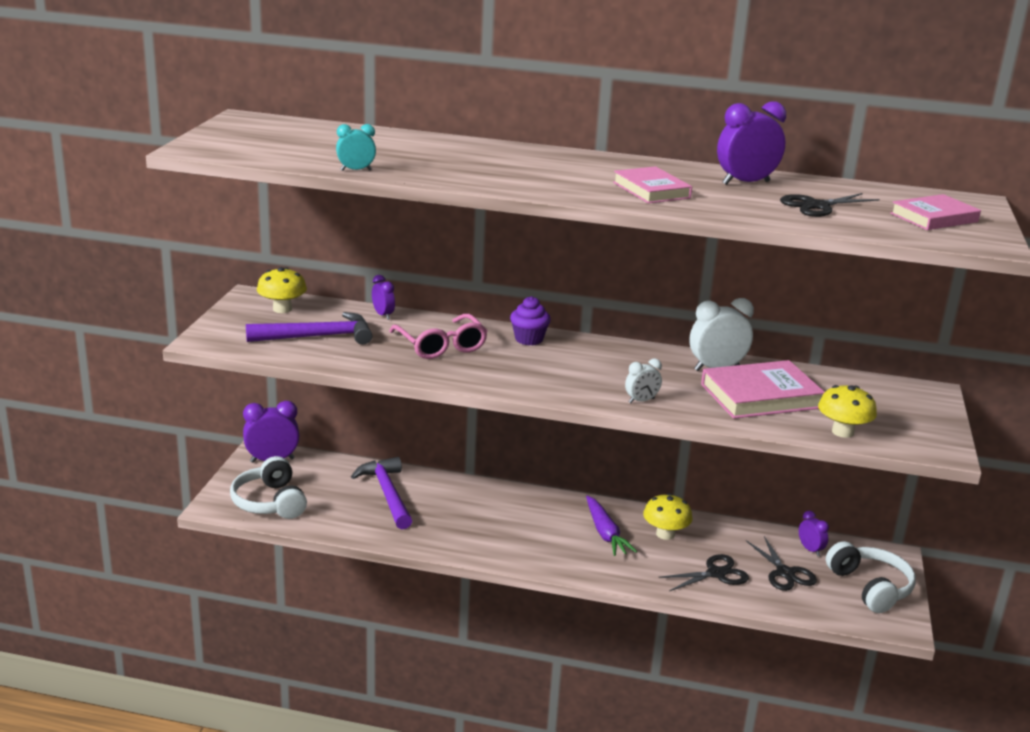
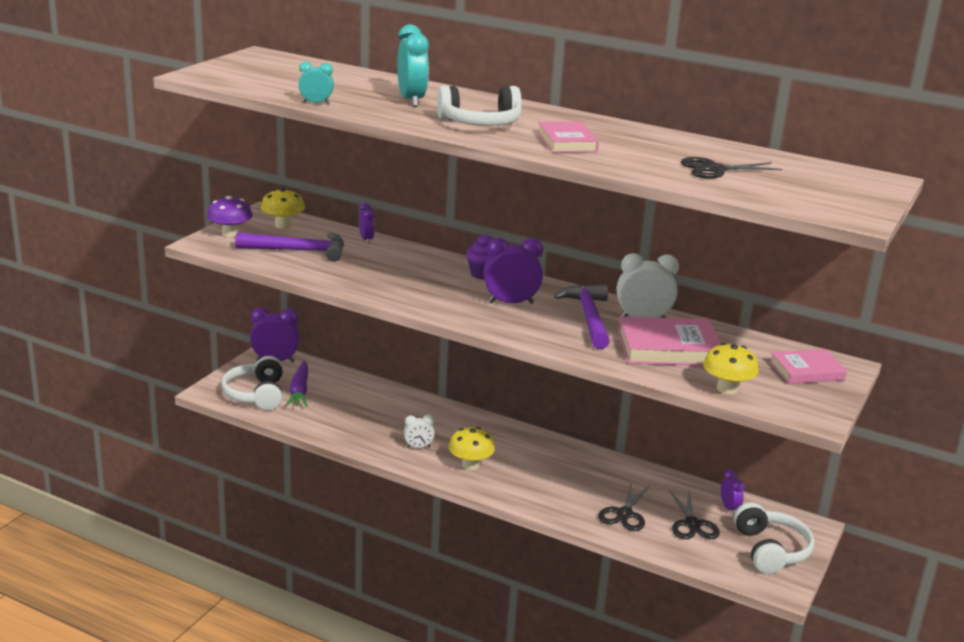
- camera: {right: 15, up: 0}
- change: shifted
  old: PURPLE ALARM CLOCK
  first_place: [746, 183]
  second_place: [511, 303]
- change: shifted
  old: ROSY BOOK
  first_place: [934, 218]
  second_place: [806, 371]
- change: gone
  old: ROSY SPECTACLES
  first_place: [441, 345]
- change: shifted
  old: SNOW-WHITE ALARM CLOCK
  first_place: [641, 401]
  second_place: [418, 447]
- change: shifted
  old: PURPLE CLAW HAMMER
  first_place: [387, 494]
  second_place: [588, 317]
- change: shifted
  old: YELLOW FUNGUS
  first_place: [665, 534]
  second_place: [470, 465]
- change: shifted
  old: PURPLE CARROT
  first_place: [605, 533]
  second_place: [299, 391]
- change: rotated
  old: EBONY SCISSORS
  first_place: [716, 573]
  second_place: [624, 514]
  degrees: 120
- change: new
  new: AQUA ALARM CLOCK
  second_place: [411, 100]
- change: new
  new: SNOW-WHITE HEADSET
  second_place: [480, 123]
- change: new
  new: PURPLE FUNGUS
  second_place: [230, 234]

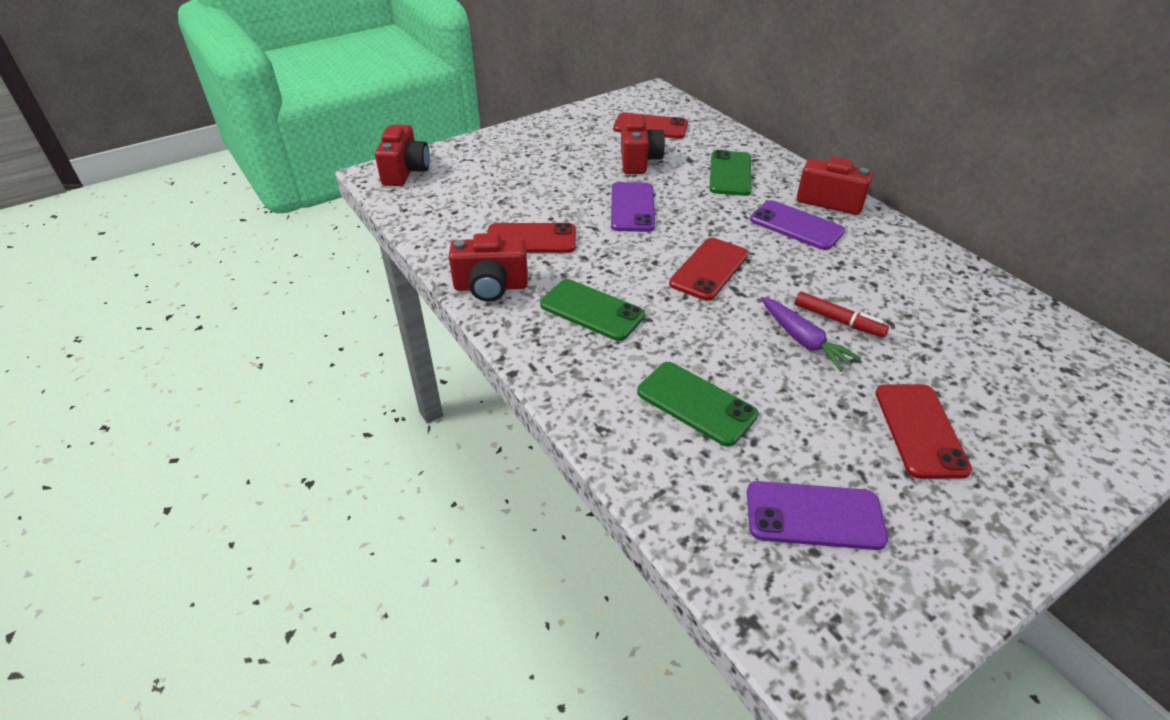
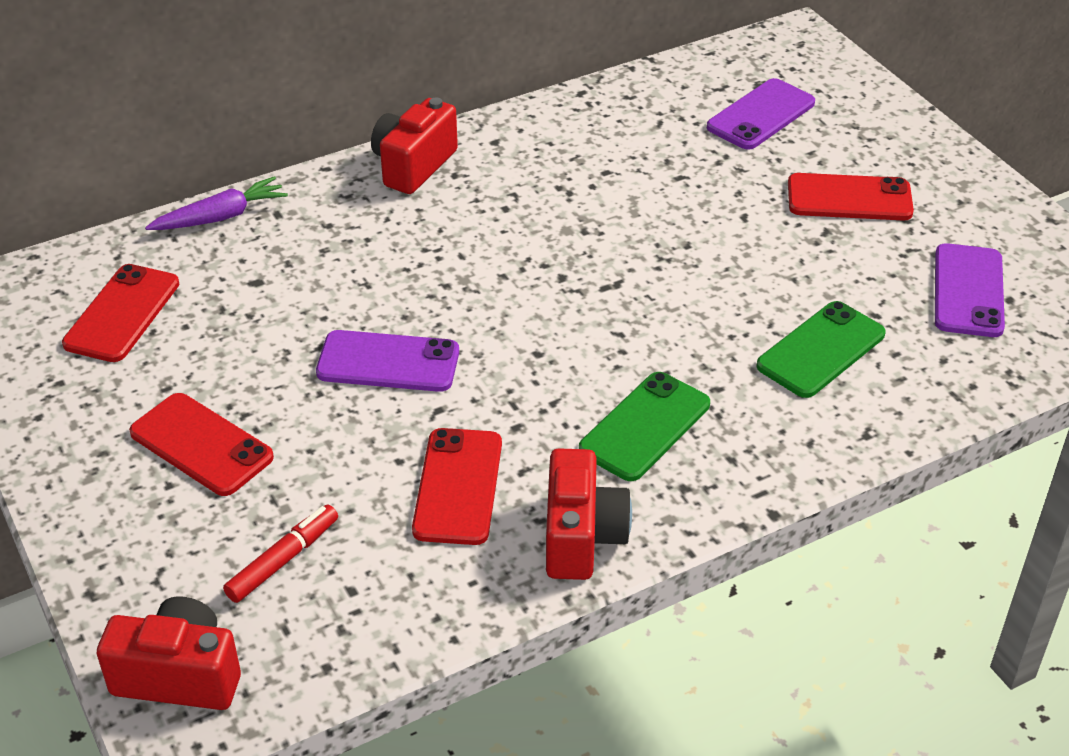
- camera: {right: -85, up: 0}
- change: gone
  old: RED COMPACT CAMERA
  first_place: [638, 160]
- change: gone
  old: EMERALD MOBILE PHONE
  first_place: [730, 174]
- change: shifted
  old: PURPLE MOBILE PHONE
  first_place: [796, 226]
  second_place: [761, 115]
- change: shifted
  old: RED MOBILE PHONE
  first_place: [709, 269]
  second_place: [201, 445]
- change: shifted
  old: RED MARKER
  first_place: [838, 320]
  second_place: [283, 560]
- change: shifted
  old: PURPLE CARROT
  first_place: [803, 340]
  second_place: [221, 217]

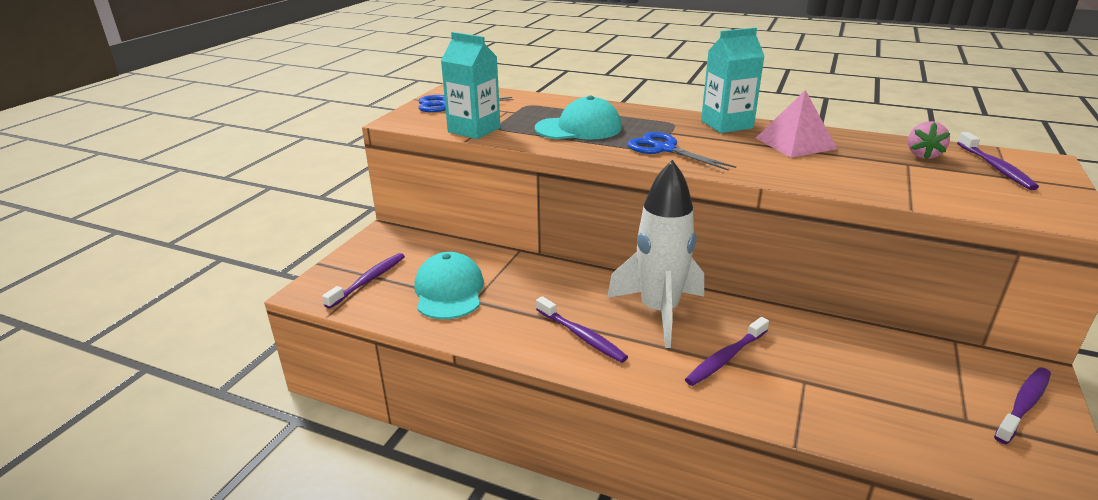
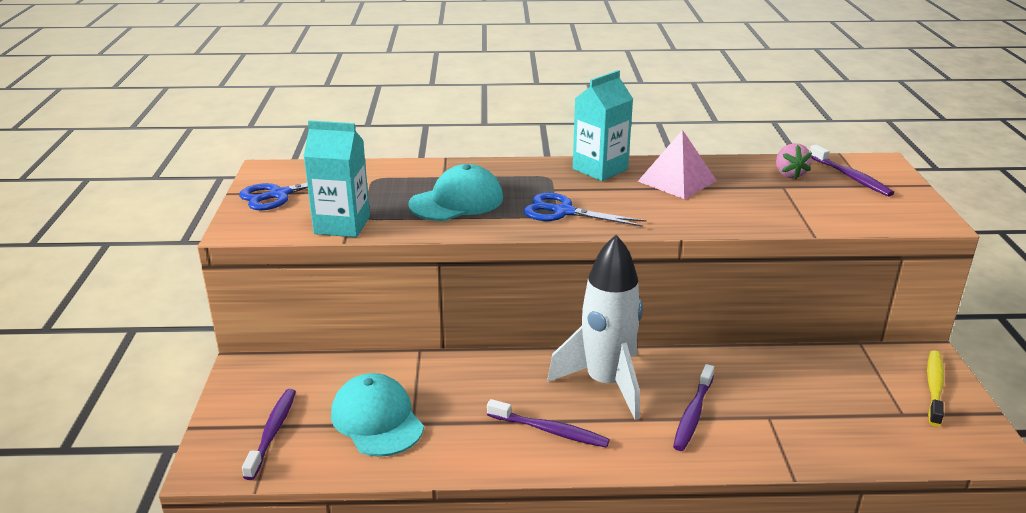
- camera: {right: -25, up: 0}
- change: repainted
  old: PURPLE TOOTHBRUSH
  new: YELLOW TOOTHBRUSH
  first_place: [1023, 404]
  second_place: [934, 387]

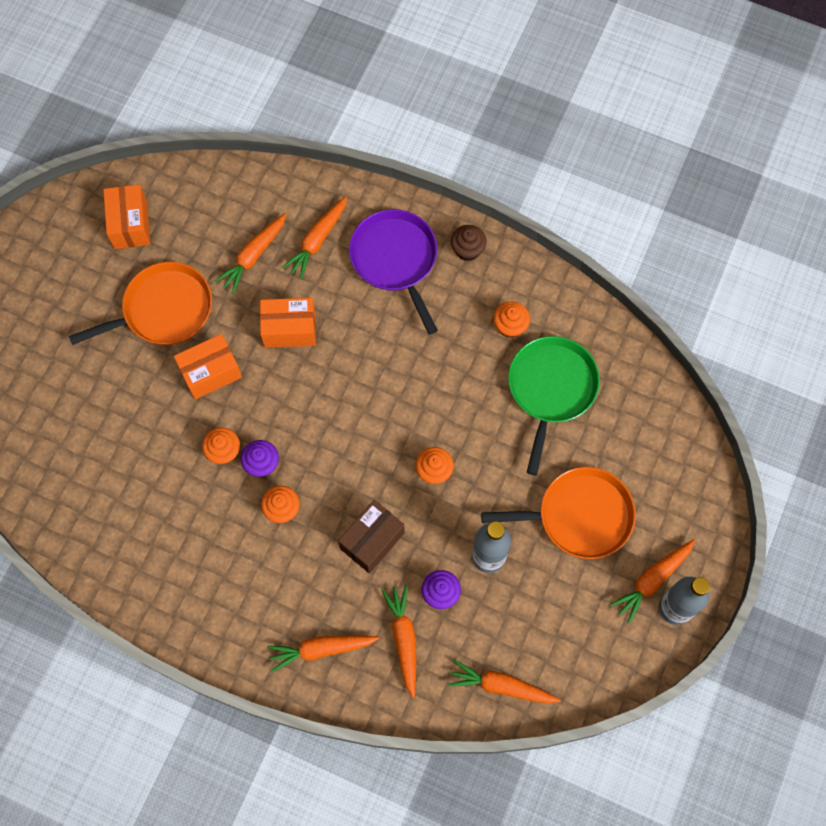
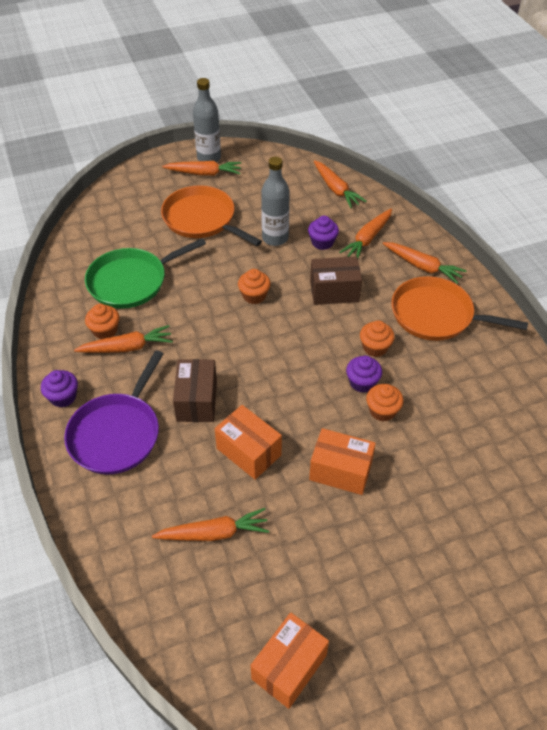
- camera: {right: -135, up: -20}
- change: shifted
  old: ORANGE-COLOURED CARROT
  first_place: [317, 240]
  second_place: [127, 347]
- change: repainted
  old: BROWN MUFFIN
  new: PURPLE MUFFIN
  first_place: [467, 250]
  second_place: [63, 397]
- change: shifted
  old: ORANGE-COLOURED SKILLET
  first_place: [163, 310]
  second_place: [436, 315]
- change: new
  new: BROWN BOX
  second_place: [197, 401]

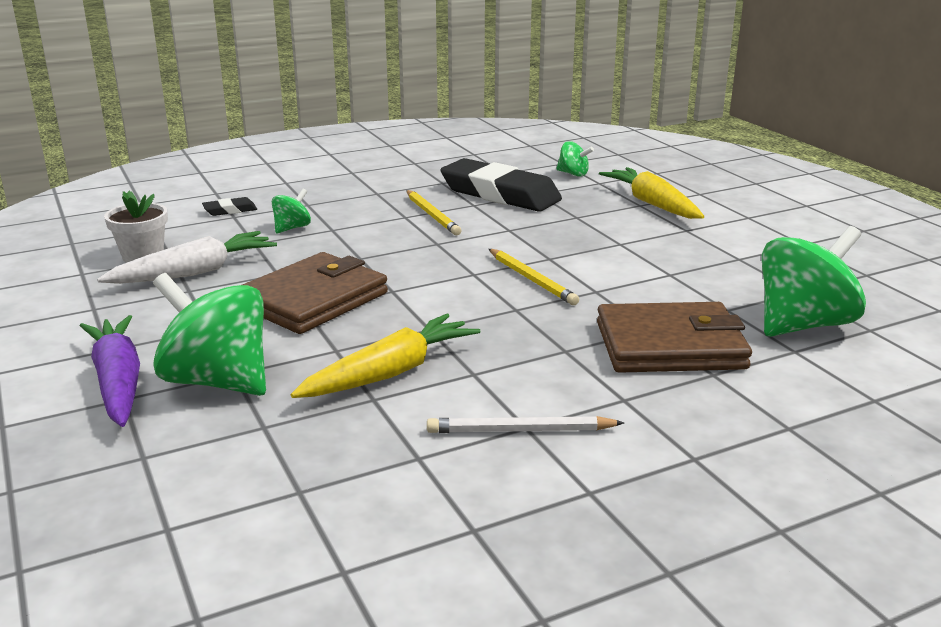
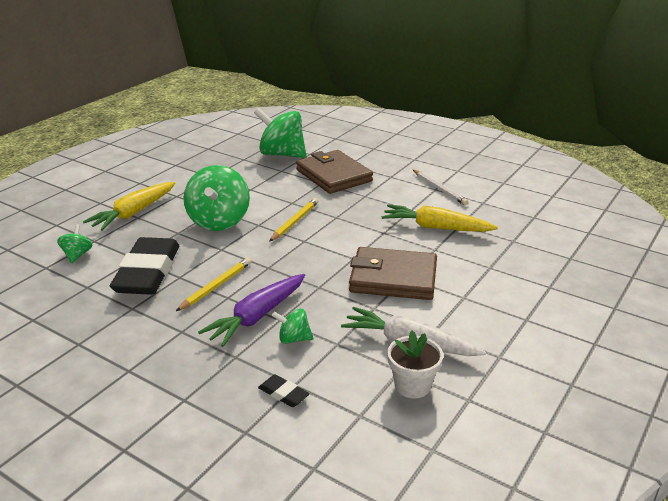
- camera: {right: -120, up: 5}
- change: shifted
  old: EMERALD SPINNING TOP
  first_place: [217, 381]
  second_place: [219, 221]
- change: shifted
  old: PURPLE CARROT
  first_place: [118, 382]
  second_place: [257, 316]

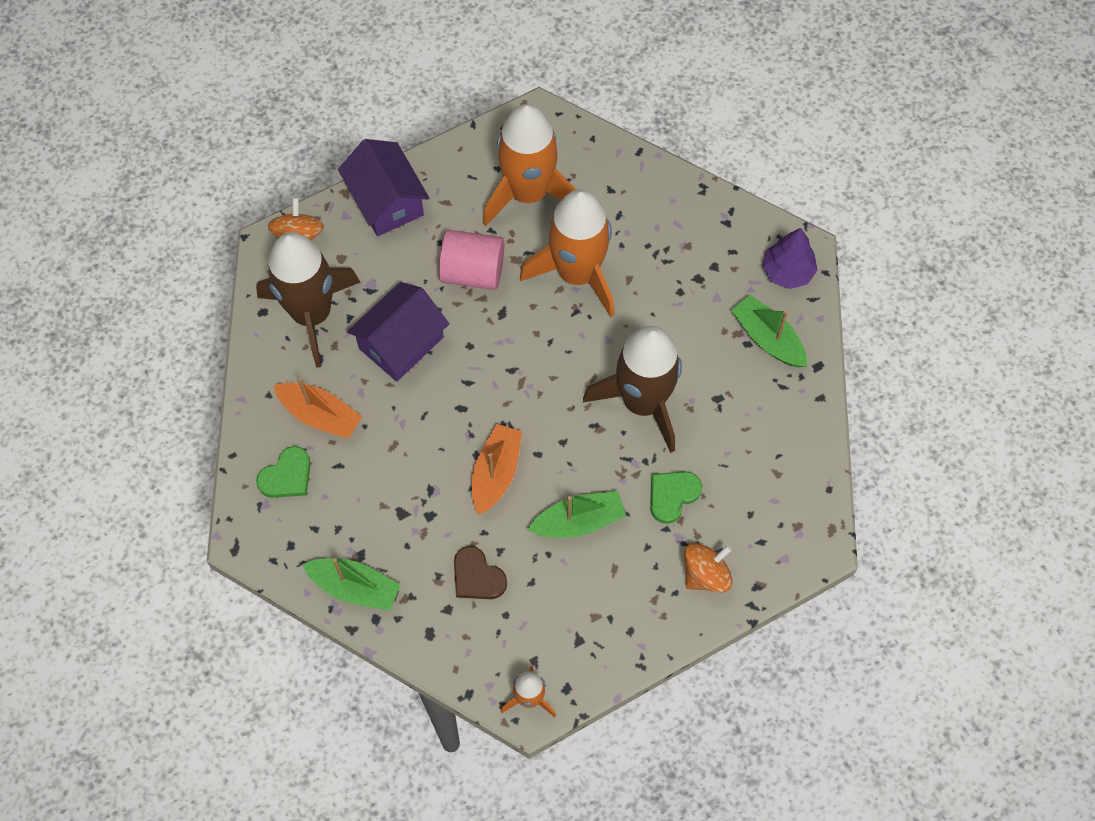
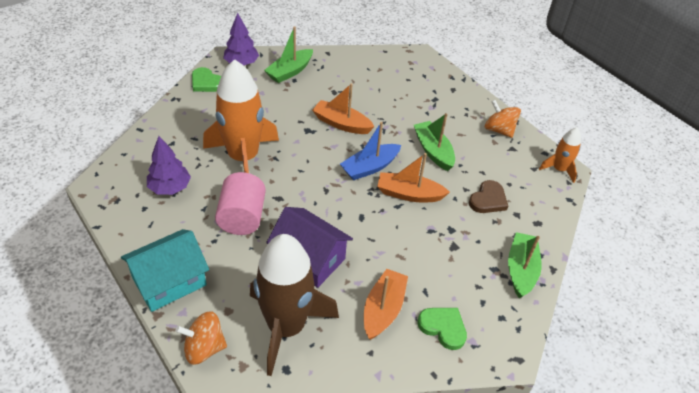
- camera: {right: -100, up: -20}
- change: swapped
  old: ORANGE-COLOURED ROCKET
  new: PURPLE TOY TREE
  first_place: [528, 193]
  second_place: [170, 188]
- change: repainted
  old: PURPLE TOY HOUSE
  new: AQUA TOY HOUSE
  first_place: [386, 201]
  second_place: [169, 281]
- change: swapped
  old: BROWN ROCKET
  new: ORANGE-COLOURED BOAT
  first_place: [642, 402]
  second_place: [341, 124]
- change: shifted
  old: EMERALD HEART SHAPE
  first_place: [672, 495]
  second_place: [206, 82]
- change: shifted
  old: ORANGE-COLOURED SPINNING TOP
  first_place: [705, 574]
  second_place: [499, 130]
- change: new
  new: ROYAL BLUE BOAT
  second_place: [370, 167]

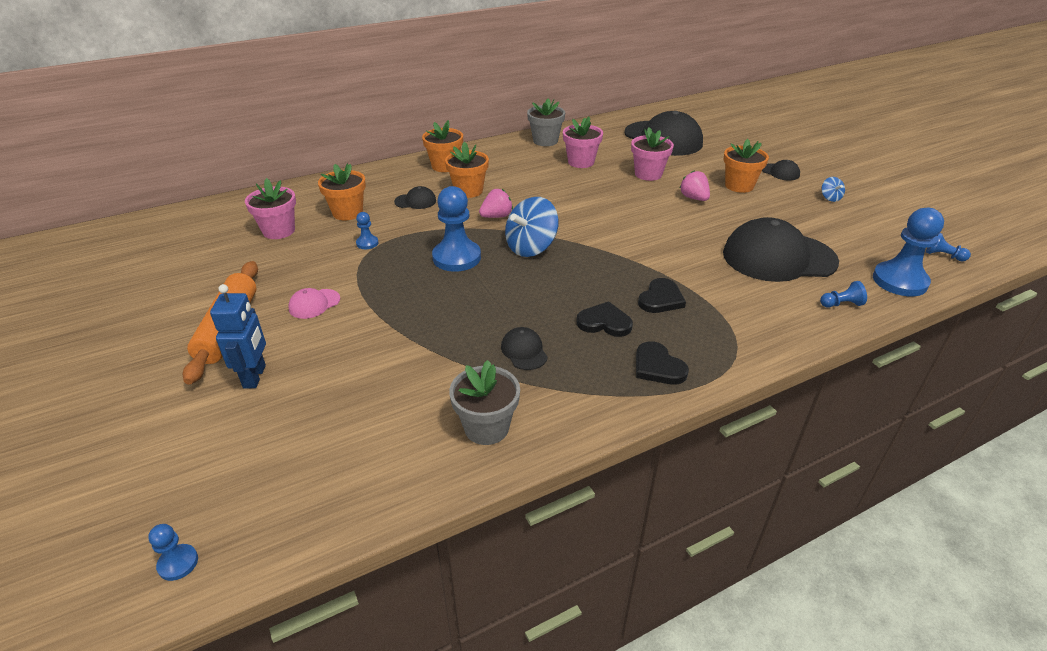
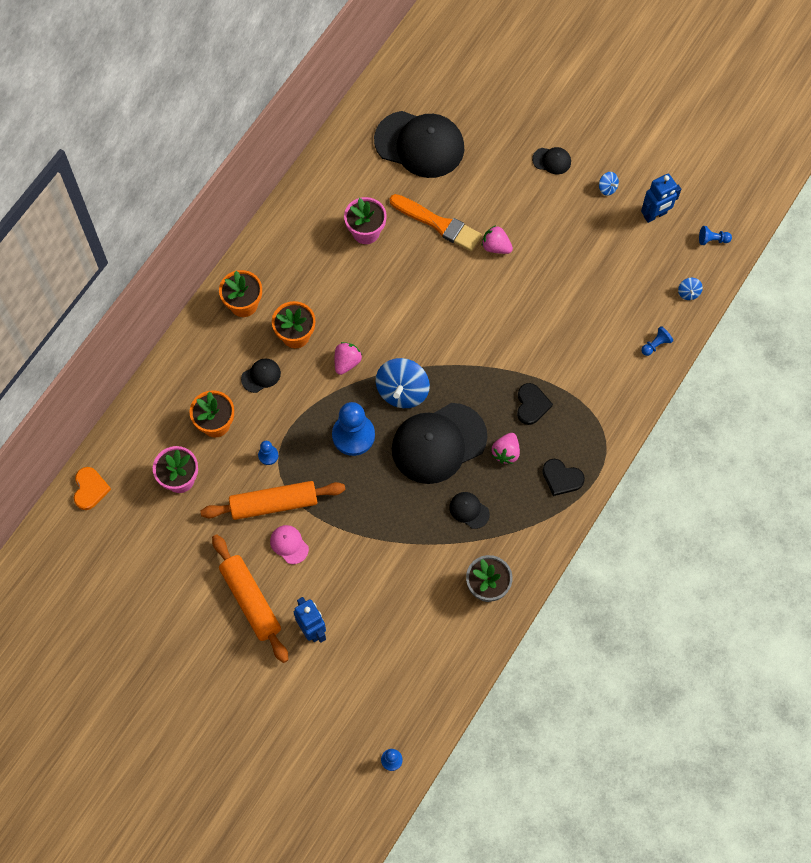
- camera: {right: -30, up: 30}
- change: gone
  old: ASH-GREY POTTED PLANT
  first_place: [545, 141]
- change: swapped
  old: ROSY POTTED PLANT
  new: ORANGE-COLOURED PAINT BRUSH
  first_place: [648, 174]
  second_place: [438, 224]
- change: gone
  old: ORANGE-COLOURED POTTED PLANT
  first_place: [739, 186]
- change: swapped
  old: ROYAL BLUE GAME PAWN
  new: ROYAL BLUE SPINNING TOP
  first_place: [899, 281]
  second_place: [688, 293]
- change: shifted
  old: EBONY BASEBALL CAP
  first_place: [778, 257]
  second_place: [438, 443]
- change: rotated
  old: ROSY BASEBALL CAP
  first_place: [314, 304]
  second_place: [289, 544]
  degrees: 120
- change: swapped
  old: EBONY HEART SHAPE
  new: ROSY TOY STRAWBERRY
  first_place: [604, 322]
  second_place: [506, 452]
- change: new
  new: ROYAL BLUE ROBOT FIGURE
  second_place: [655, 215]
- change: new
  new: ORANGE-COLOURED HEART SHAPE
  second_place: [90, 489]
- change: new
  new: ORANGE-COLOURED PASTRY ROLLER
  second_place: [274, 504]

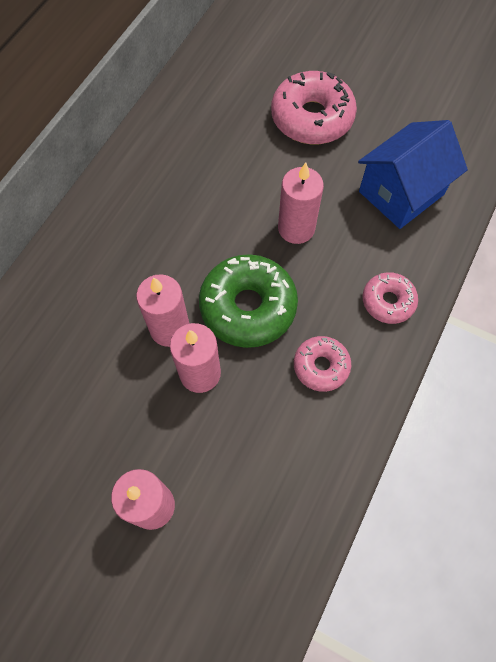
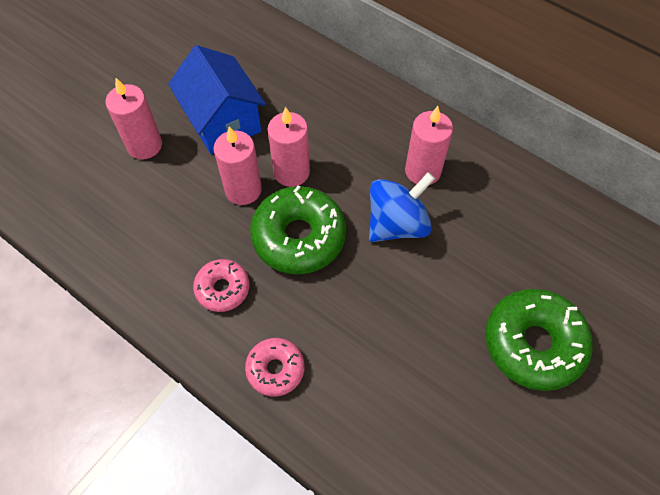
- camera: {right: 100, up: -5}
- change: repainted
  old: ROSY DOUGHNUT
  new: EMERALD DOUGHNUT
  first_place: [312, 118]
  second_place: [533, 344]
- change: shifted
  old: ROYAL BLUE TOY HOUSE
  first_place: [401, 193]
  second_place: [223, 121]
- change: shifted
  old: ROSY CANDLE
  first_place: [296, 228]
  second_place: [422, 171]
- change: new
  new: ROYAL BLUE SPINNING TOP
  second_place: [397, 224]

